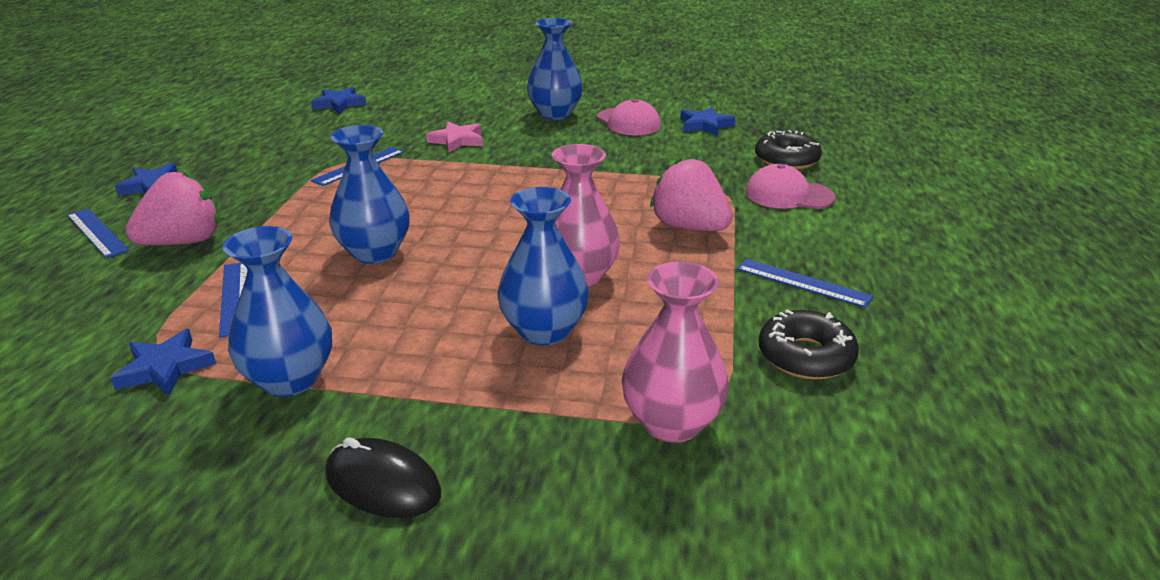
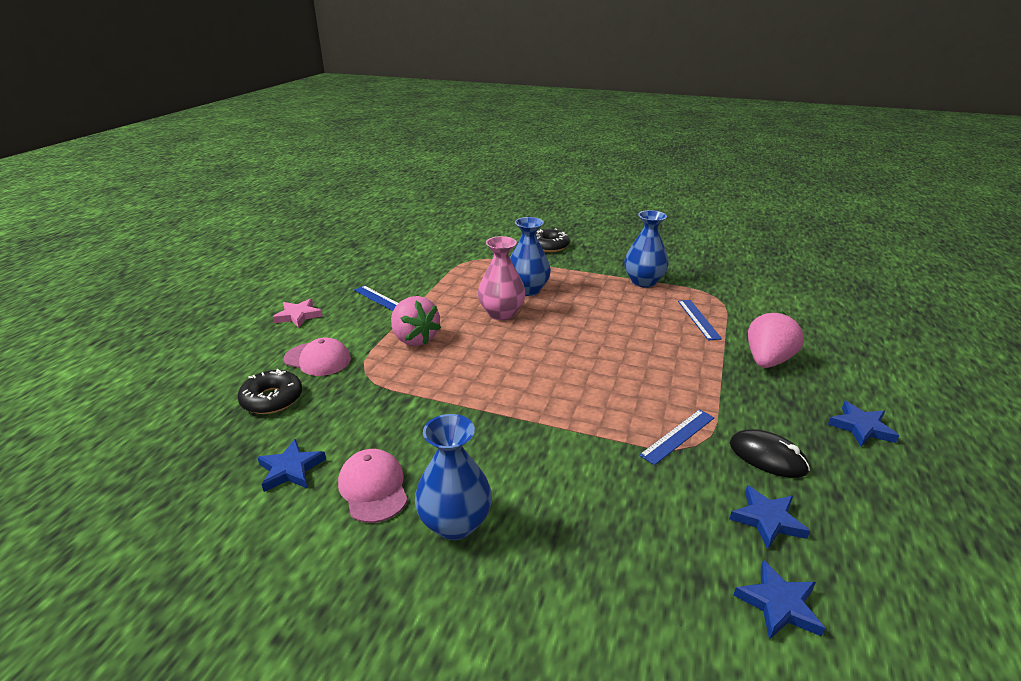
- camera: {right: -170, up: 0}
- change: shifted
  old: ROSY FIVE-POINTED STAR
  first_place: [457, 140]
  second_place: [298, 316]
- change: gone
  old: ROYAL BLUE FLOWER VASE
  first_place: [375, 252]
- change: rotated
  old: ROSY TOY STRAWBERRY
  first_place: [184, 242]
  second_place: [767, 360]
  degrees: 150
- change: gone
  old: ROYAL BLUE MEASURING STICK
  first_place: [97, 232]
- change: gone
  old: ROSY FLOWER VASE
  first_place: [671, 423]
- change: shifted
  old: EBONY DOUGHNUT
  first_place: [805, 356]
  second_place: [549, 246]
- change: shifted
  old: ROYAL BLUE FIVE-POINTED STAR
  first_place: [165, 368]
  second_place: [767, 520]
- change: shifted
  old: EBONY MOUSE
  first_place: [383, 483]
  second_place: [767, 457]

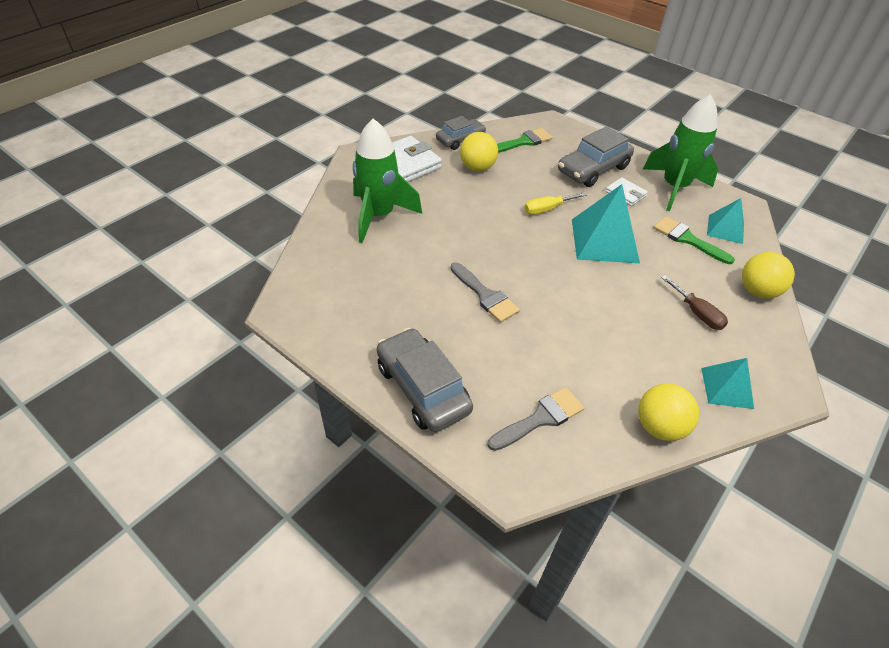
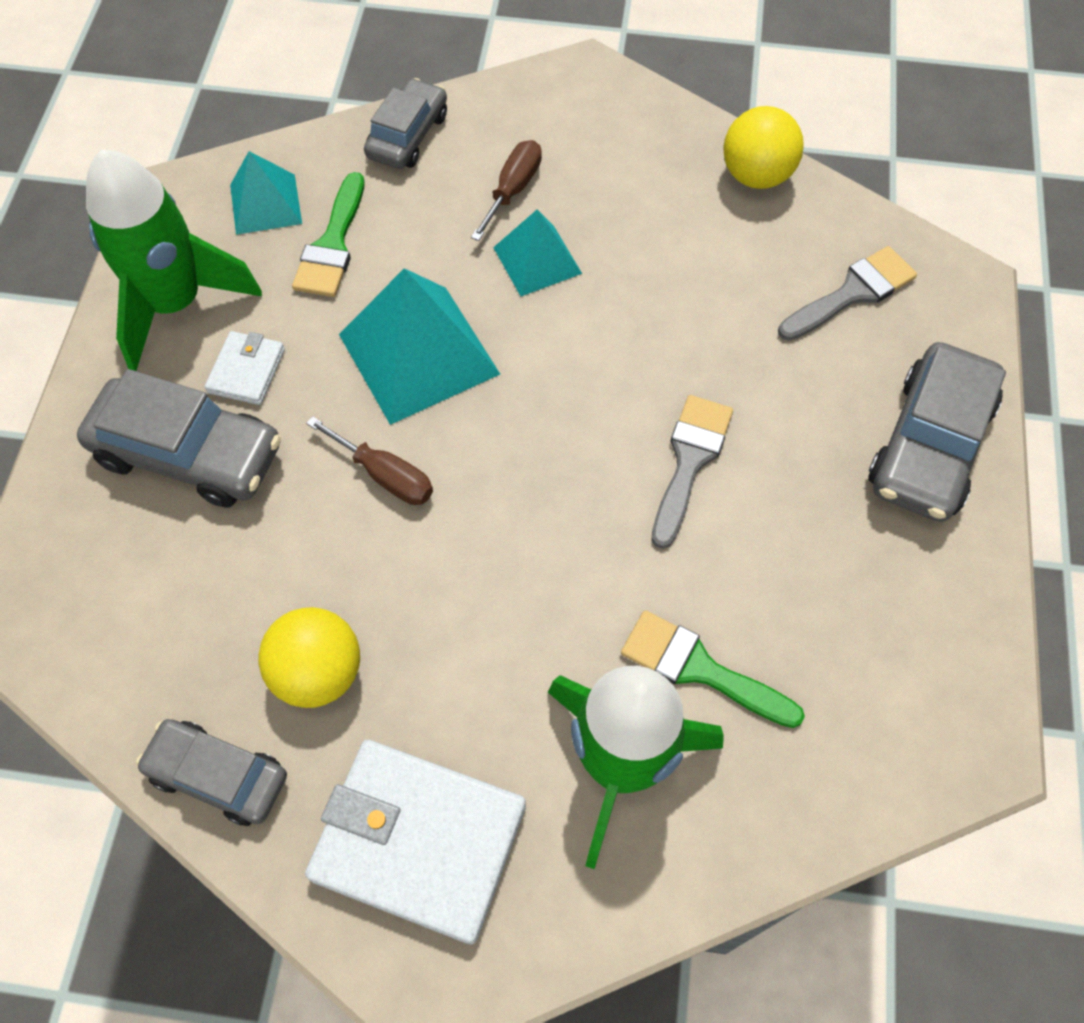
- camera: {right: -120, up: 15}
- change: shifted
  old: EMERALD PAINT BRUSH
  first_place: [523, 142]
  second_place: [699, 669]
- change: repainted
  old: YELLOW SCREWDRIVER
  new: BROWN SCREWDRIVER
  first_place: [547, 209]
  second_place: [385, 475]
- change: swapped
  old: YELLOW BALL
  new: ASH-GREY CAR
  first_place: [757, 291]
  second_place: [407, 135]
- change: shifted
  old: AQUA PYRAMID SHAPE
  first_place: [727, 388]
  second_place: [537, 260]
- change: rotated
  old: ASH-GREY PAINT BRUSH
  first_place: [540, 418]
  second_place: [852, 293]
  degrees: 120

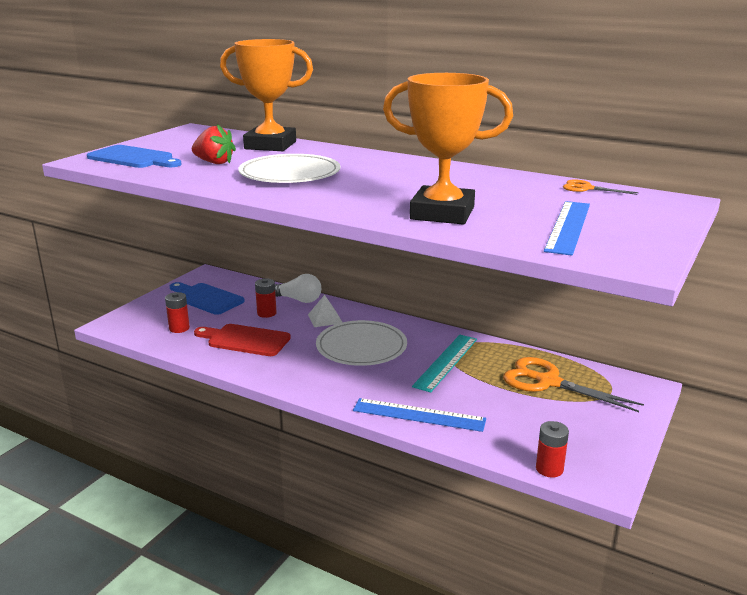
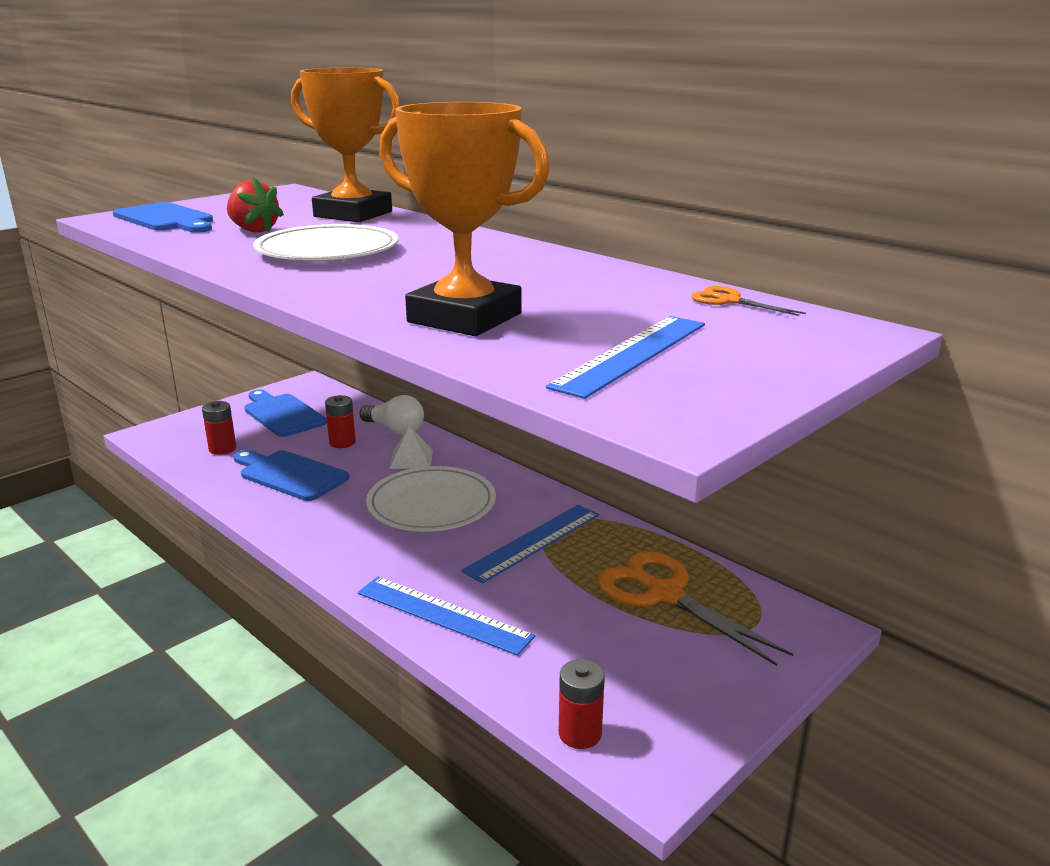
- camera: {right: 15, up: 0}
- change: repainted
  old: RED CHOPPING BOARD
  new: ROYAL BLUE CHOPPING BOARD
  first_place: [245, 340]
  second_place: [290, 475]
- change: repainted
  old: AQUA MEASURING STICK
  new: ROYAL BLUE MEASURING STICK
  first_place: [446, 362]
  second_place: [533, 542]

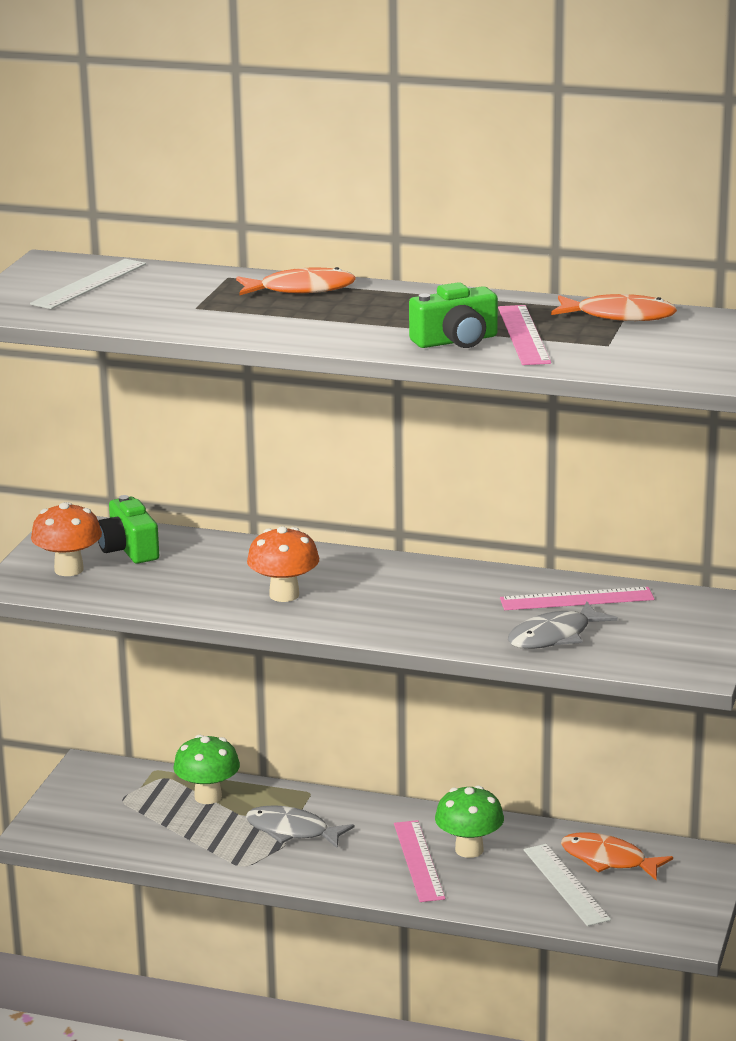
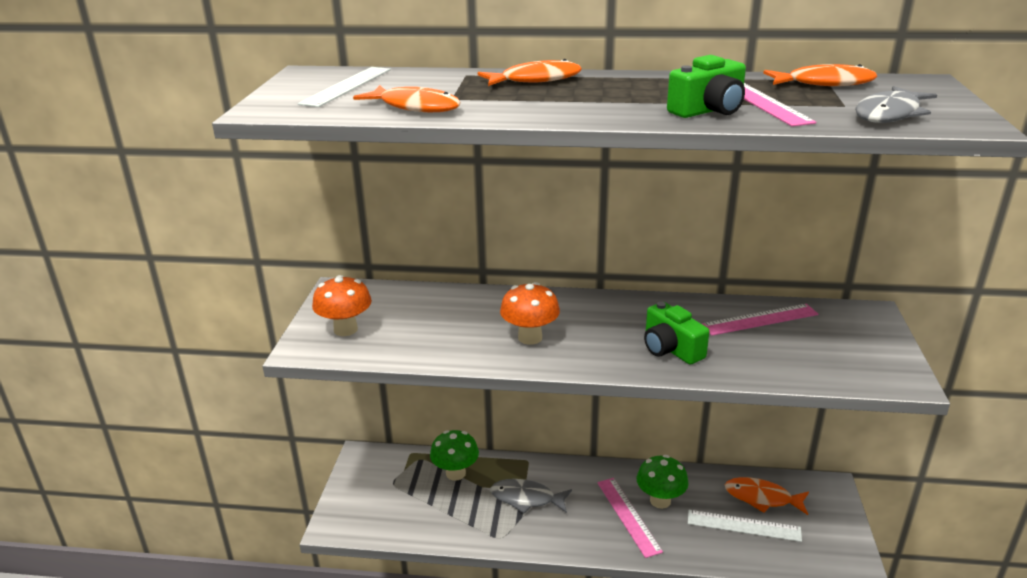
- camera: {right: -10, up: 5}
- change: shifted
  old: EMERALD COMPACT CAMERA
  first_place: [129, 549]
  second_place: [671, 349]
- change: shifted
  old: ASH-GREY TOY FISH
  first_place: [554, 636]
  second_place: [889, 114]
- change: rotated
  old: SNOW-WHITE MEASURING STICK
  first_place: [566, 884]
  second_place: [743, 525]
  degrees: -45
- change: new
  new: ORANGE-COLOURED TOY FISH
  second_place: [415, 107]

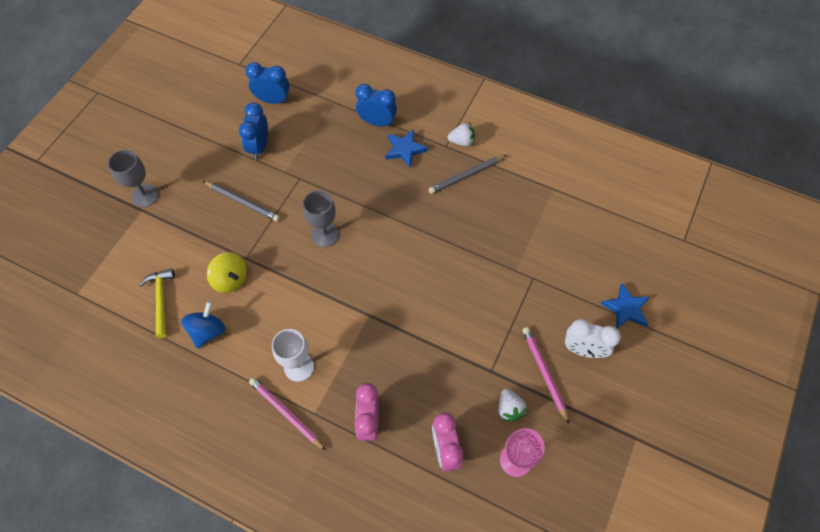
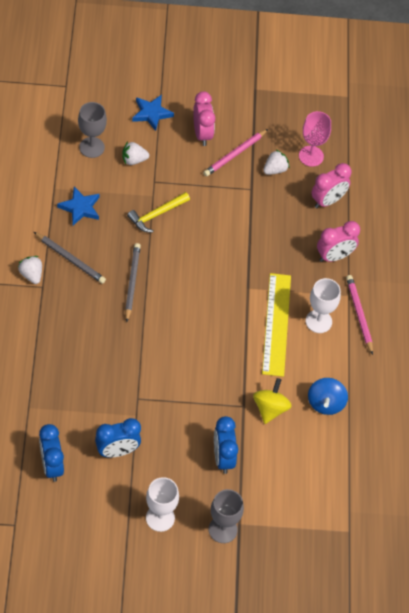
- camera: {right: -120, up: -5}
- change: shifted
  old: ROYAL BLUE ALARM CLOCK
  first_place: [377, 122]
  second_place: [223, 458]
- change: shifted
  old: ROYAL BLUE FIVE-POINTED STAR
  first_place: [405, 149]
  second_place: [80, 208]
- change: shifted
  old: ASH-GREY LEAD PENCIL
  first_place: [242, 202]
  second_place: [132, 282]
- change: shifted
  old: ASH-GREY GOBLET
  first_place: [325, 235]
  second_place: [92, 147]
- change: shifted
  old: YELLOW CLAW HAMMER
  first_place: [161, 300]
  second_place: [156, 215]
- change: rotated
  old: ROYAL BLUE SPINNING TOP
  first_place: [208, 331]
  second_place: [325, 403]
  degrees: -75
- change: repainted
  old: SNOW-WHITE ALARM CLOCK
  new: ROSY ALARM CLOCK
  first_place: [583, 350]
  second_place: [202, 134]
- change: rotated
  old: ROSY LEAD PENCIL
  first_place: [286, 413]
  second_place: [359, 314]
  degrees: 150
- change: new
  new: SNOW-WHITE TOY STRAWBERRY
  second_place: [134, 160]
- change: new
  new: YELLOW MEASURING STICK
  second_place: [276, 324]
- change: new
  new: SNOW-WHITE GOBLET
  second_place: [160, 518]

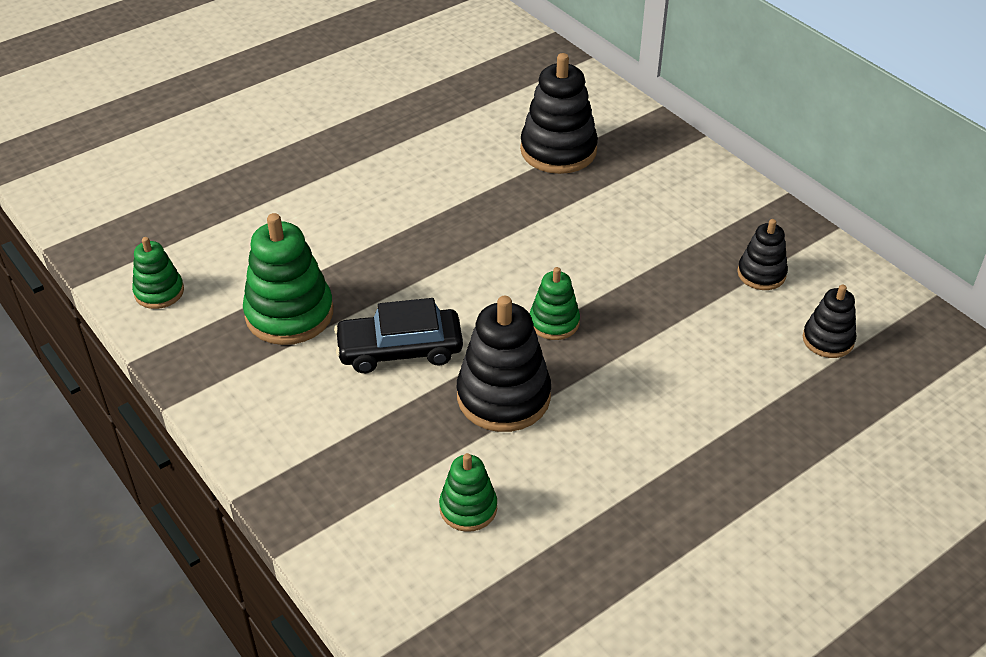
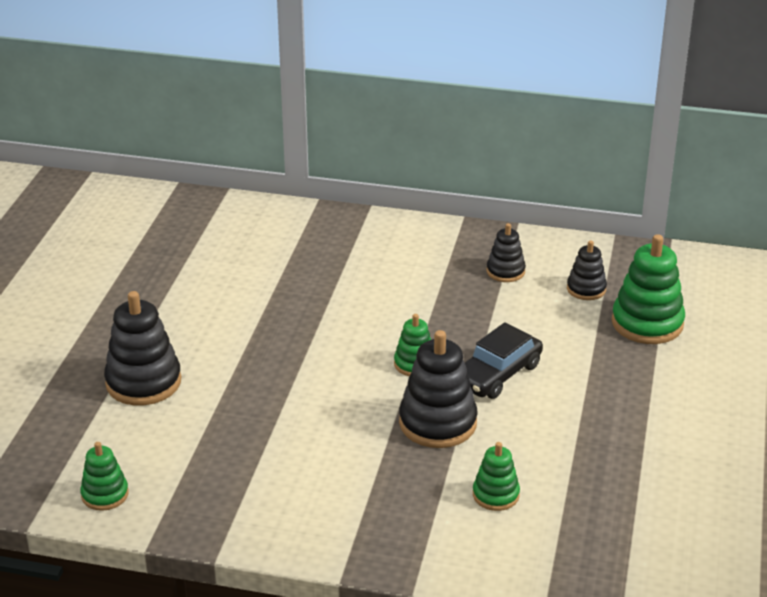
- camera: {right: -40, up: -10}
- change: shifted
  old: EBONY STACKING TOY
  first_place: [558, 150]
  second_place: [143, 382]
- change: shifted
  old: EMERALD STACKING TOY
  first_place: [289, 314]
  second_place: [647, 323]
- change: shifted
  old: EBONY CAR
  first_place: [400, 350]
  second_place: [497, 374]

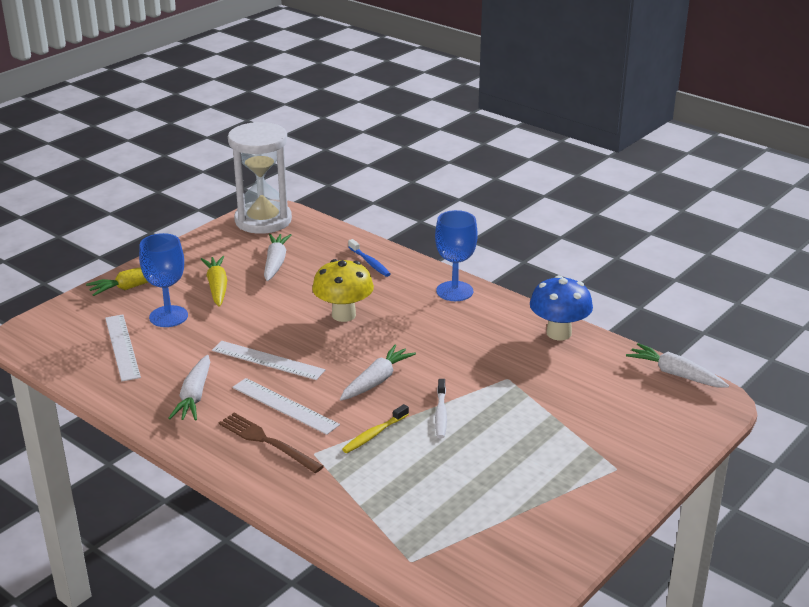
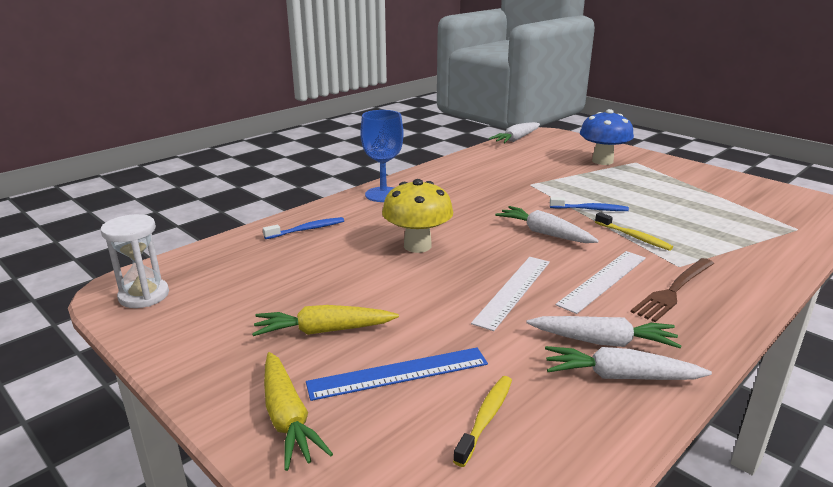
- camera: {right: -85, up: -5}
- change: scaled
  old: SNOW-WHITE HOURGLASS
  first_place: [263, 220]
  second_place: [144, 295]
  factor: 0.56
- change: swapped
  old: ROYAL BLUE GOBLET
  new: ROYAL BLUE MEASURING STICK
  first_place: [168, 316]
  second_place: [398, 373]
- change: shifted
  old: SNOW-WHITE CARROT
  first_place: [275, 263]
  second_place: [619, 376]
- change: shifted
  old: ROYAL BLUE FUNGUS
  first_place: [558, 333]
  second_place: [602, 161]
- change: swapped
  old: SNOW-WHITE MEASURING STICK
  new: YELLOW TOOTHBRUSH
  first_place: [122, 347]
  second_place: [486, 418]
- change: repainted
  old: SNOW-WHITE TOOTHBRUSH
  new: ROYAL BLUE TOOTHBRUSH
  first_place: [441, 414]
  second_place: [590, 209]

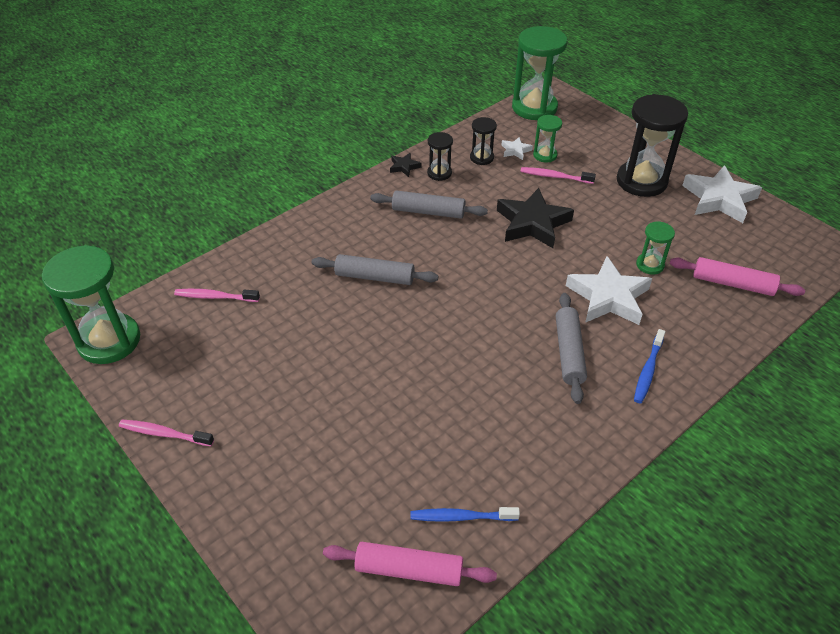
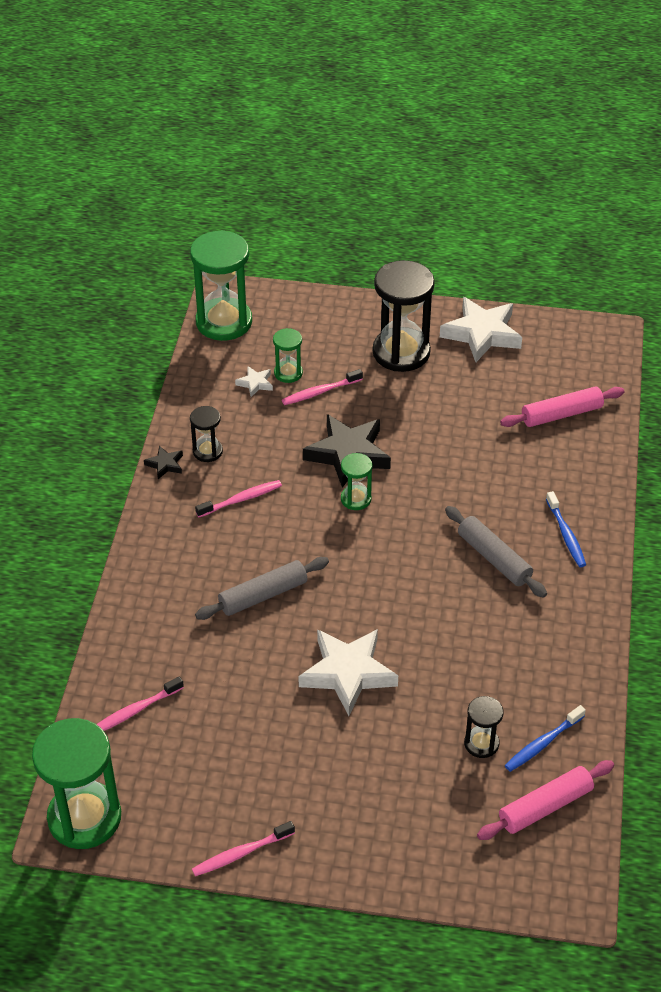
- camera: {right: -40, up: 0}
- change: shifted
  old: EBONY HOURGLASS
  first_place: [481, 158]
  second_place: [481, 743]
- change: swapped
  old: ASH-GREY PASTRY ROLLER
  new: ROSY TOOTHBRUSH
  first_place: [428, 212]
  second_place: [241, 499]
- change: shifted
  old: EMERALD HOURGLASS
  first_place: [650, 265]
  second_place: [356, 499]
- change: shifted
  old: SNOW-WHITE FIVE-POINTED STAR
  first_place: [608, 297]
  second_place: [347, 673]

